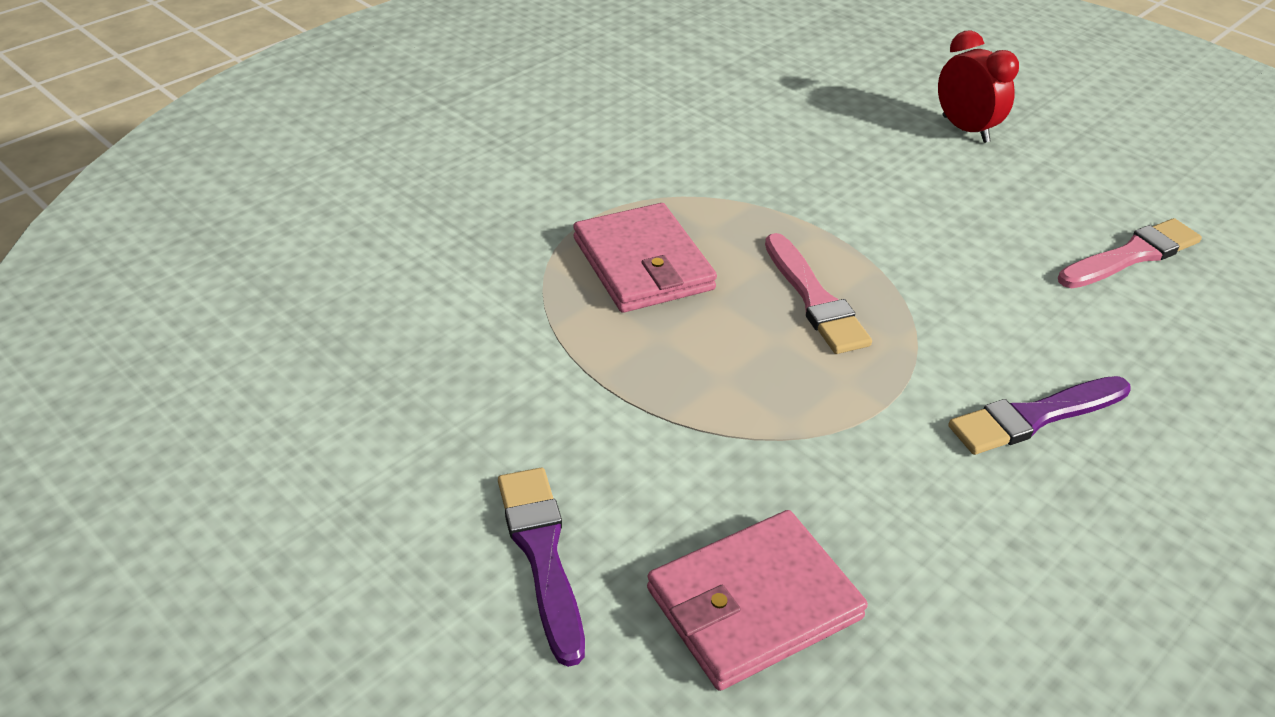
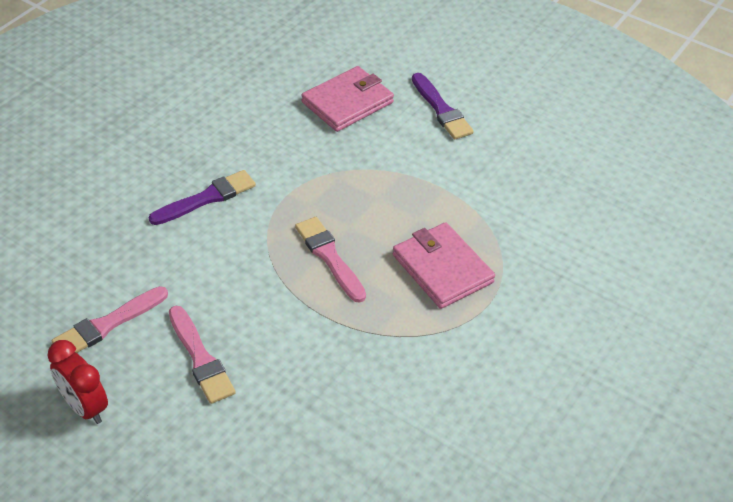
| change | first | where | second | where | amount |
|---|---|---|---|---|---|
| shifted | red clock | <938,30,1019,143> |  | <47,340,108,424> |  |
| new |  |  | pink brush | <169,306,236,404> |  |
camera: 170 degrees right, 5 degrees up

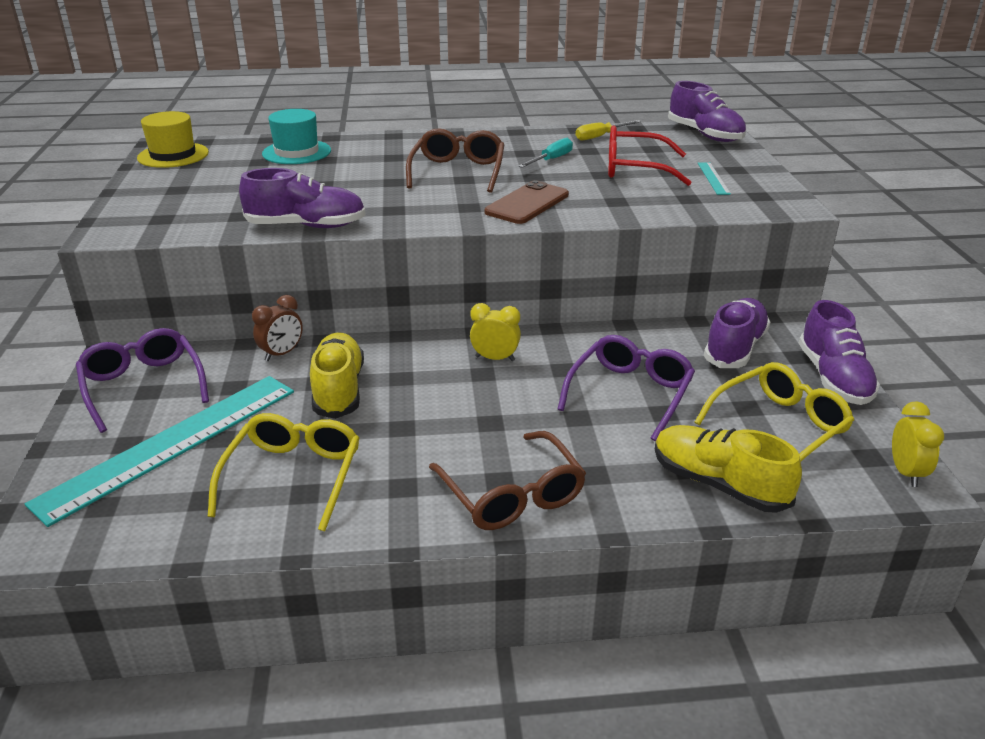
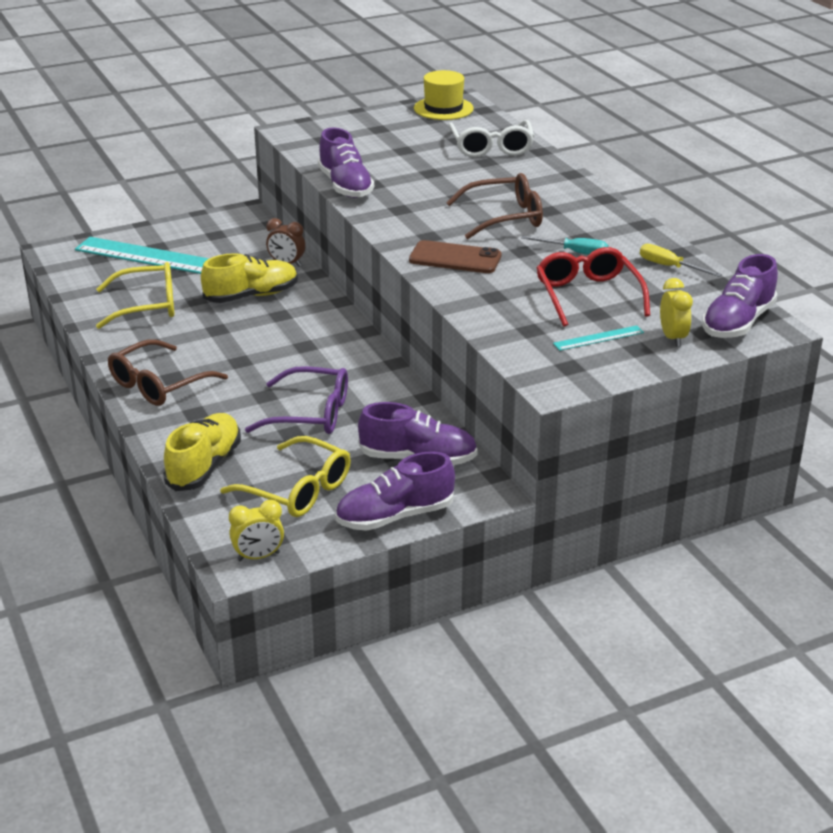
| change | first | where | second | where | amount |
|---|---|---|---|---|---|
| swapped | turquoise hat | <262,109,331,164> | white glasses | <449,120,534,157> |  |
| shifted | yellow clock | <470,303,521,361> |  | <660,278,693,347> |  |
| gone | purple glasses | <76,328,209,433> |  |  |  |
camera: 70 degrees right, 0 degrees up

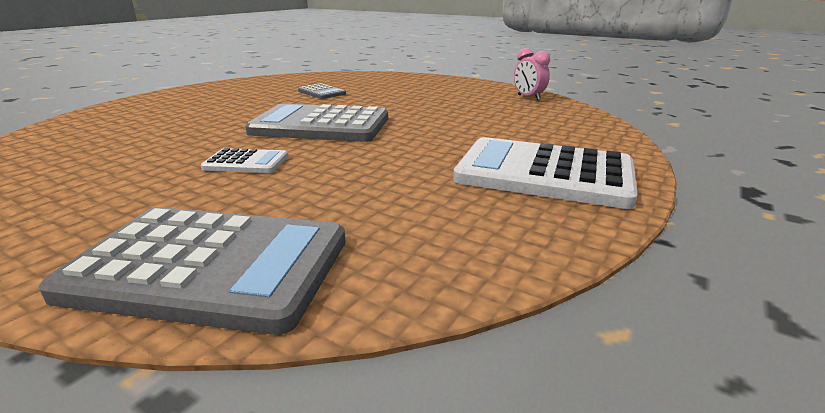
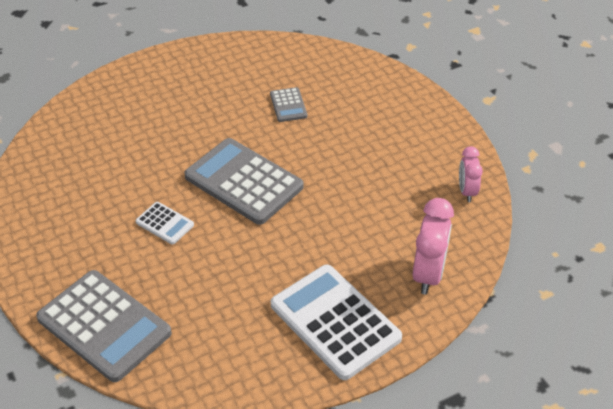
| change | first | where | second | where | amount |
|---|---|---|---|---|---|
| new |  |  | pink clock | <413,198,454,295> |  |
camera: 30 degrees right, 20 degrees up

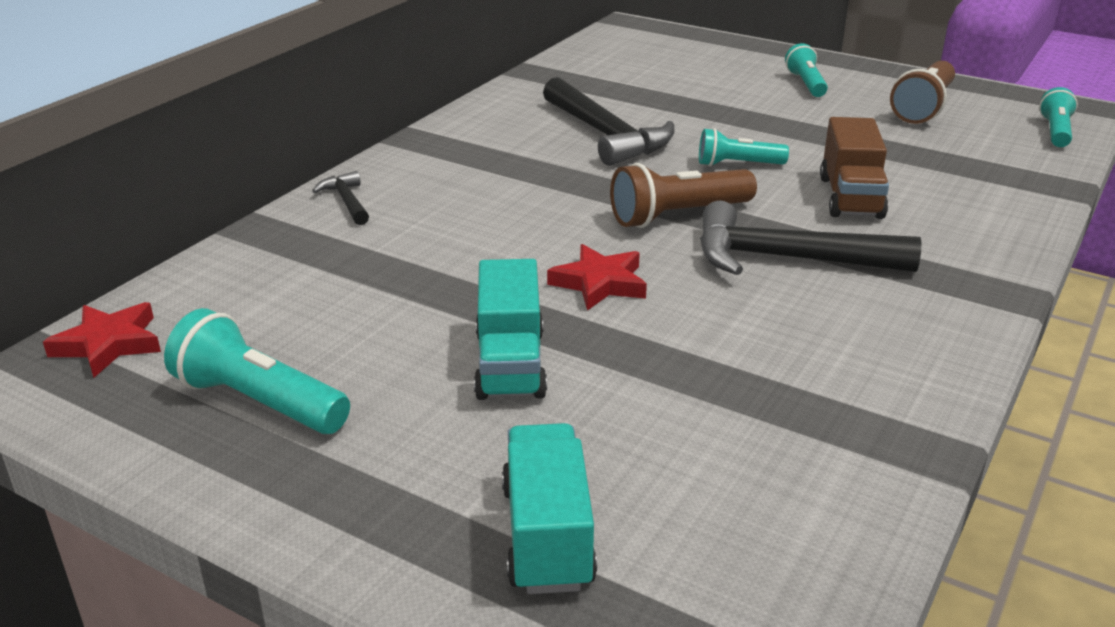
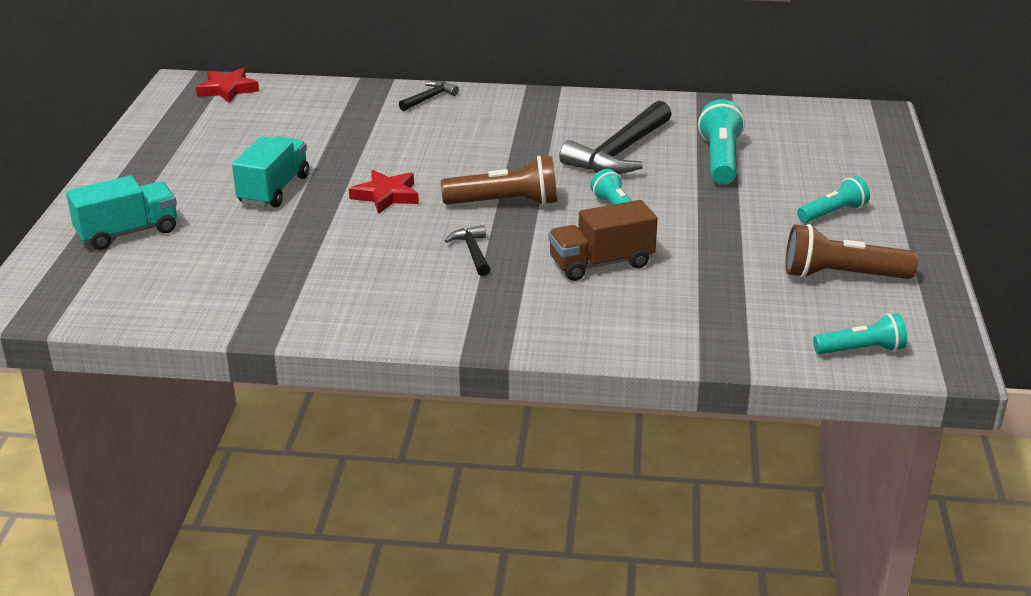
| change | first | where | second | where | amount |
|---|---|---|---|---|---|
| rotated | turquoise truck | <474,259,547,400> |  | <232,136,309,207> | 135 degrees clockwise |
| rotated | brown flashlight | <610,163,757,228> |  | <441,156,557,205> | 135 degrees clockwise |
| scaled | black hammer | <700,201,921,275> |  | <445,225,490,276> | x0.48 |
| shifted | turquoise flashlight | <164,308,350,434> |  | <698,99,745,185> |  |
camera: 65 degrees right, 0 degrees up

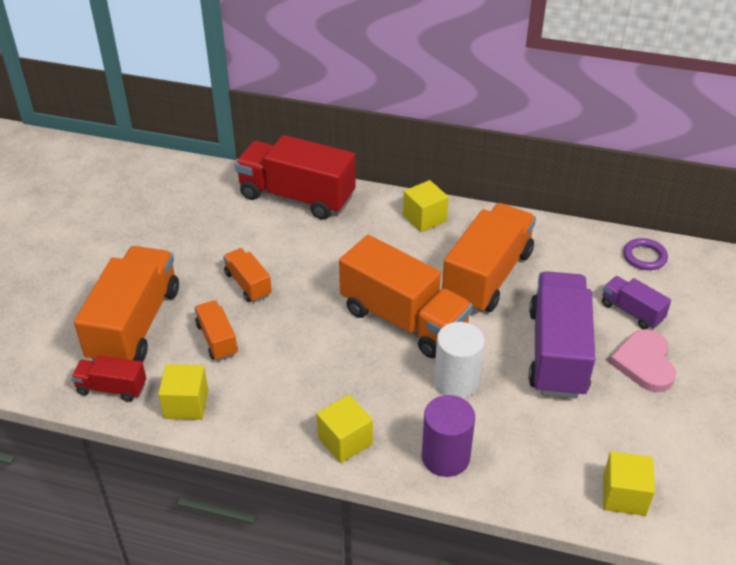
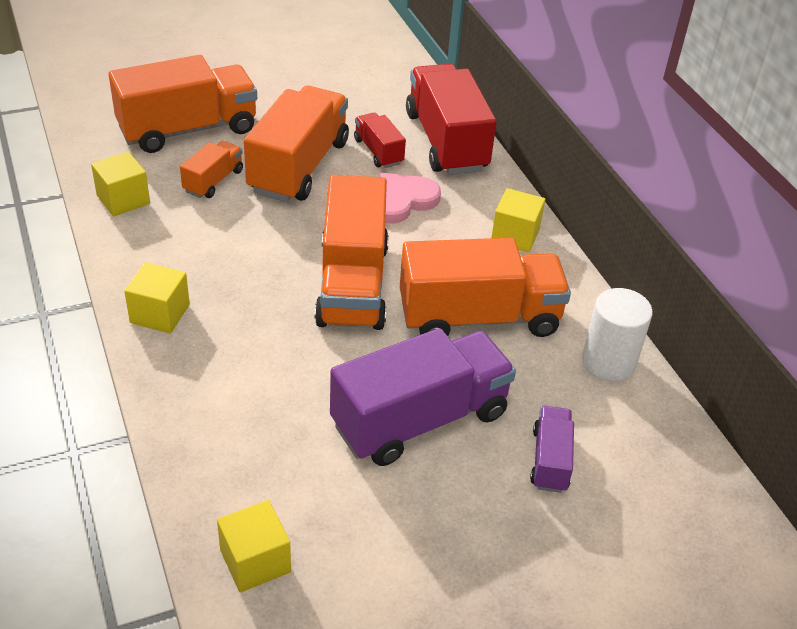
| change | first | where | second | where | amount |
|---|---|---|---|---|---|
| scaled | orange truck | <223,248,272,302> |  | <244,86,349,202> | x2.03 |
| shifted | red truck | <71,355,146,402> |  | <354,113,406,168> |  |
| shifted | pink heart | <609,329,676,392> |  | <379,173,441,223> |  |
| shifted | white cylinder | <434,322,485,398> |  | <582,288,653,381> |  |
| gone | purple cylinder | <421,395,475,477> |  |  |  |
| gone | purple ring | <623,238,668,270> |  |  |  |
camera: 50 degrees right, 0 degrees up

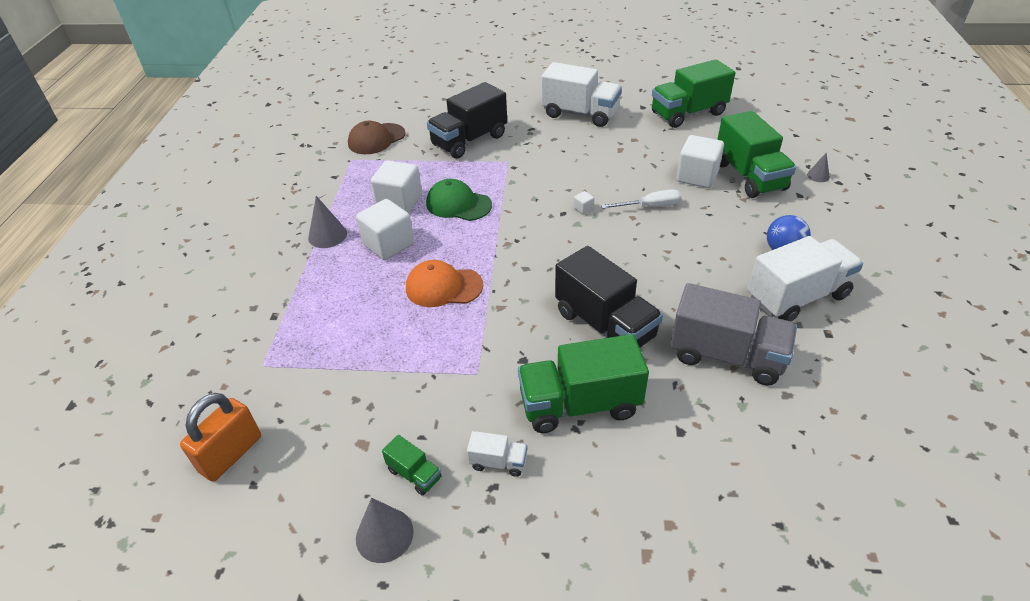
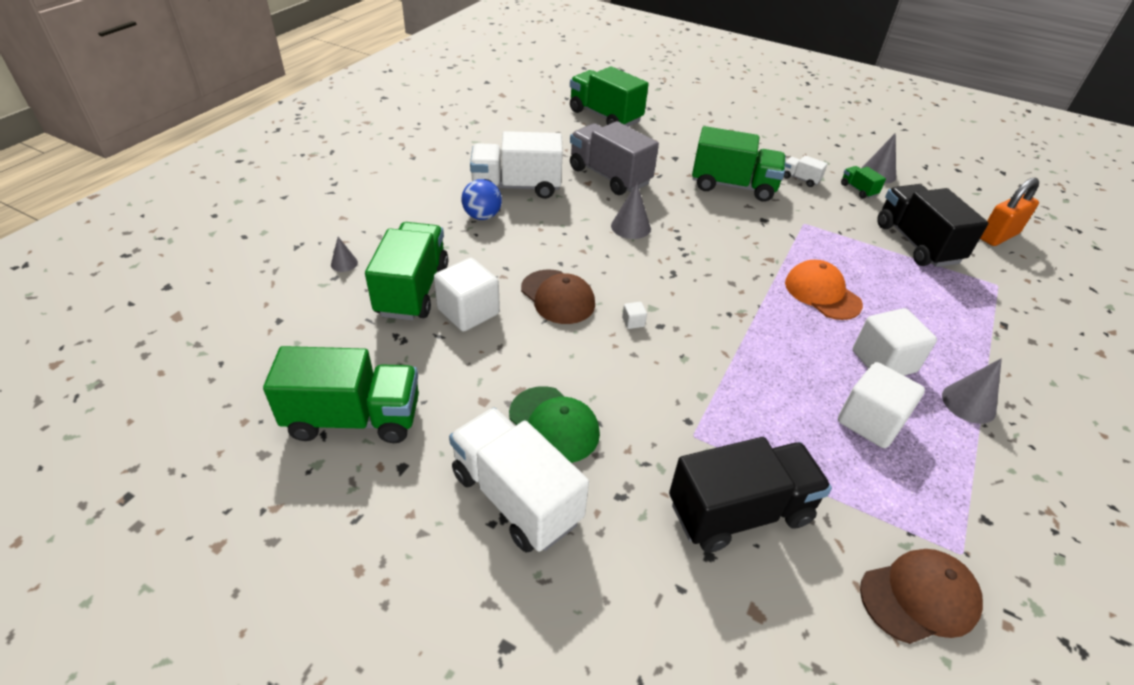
| change | first | where | second | where | amount |
|---|---|---|---|---|---|
| shifted | green cap | <426,179,492,221> |  | <509,386,600,463> |  |
| swapped | white screwdriver | <601,189,682,209> | brown cap | <521,269,595,324> |  |
| new |  |  | green truck | <570,66,649,127> |  |
| new |  |  | grey cone | <611,183,651,239> |  |
| rotated | orange cap | <406,260,483,307> |  | <785,260,863,320> | 150 degrees counterclockwise |
| shifted | black truck | <555,246,663,348> |  | <877,184,989,267> |  |
camera: 160 degrees left, 0 degrees up

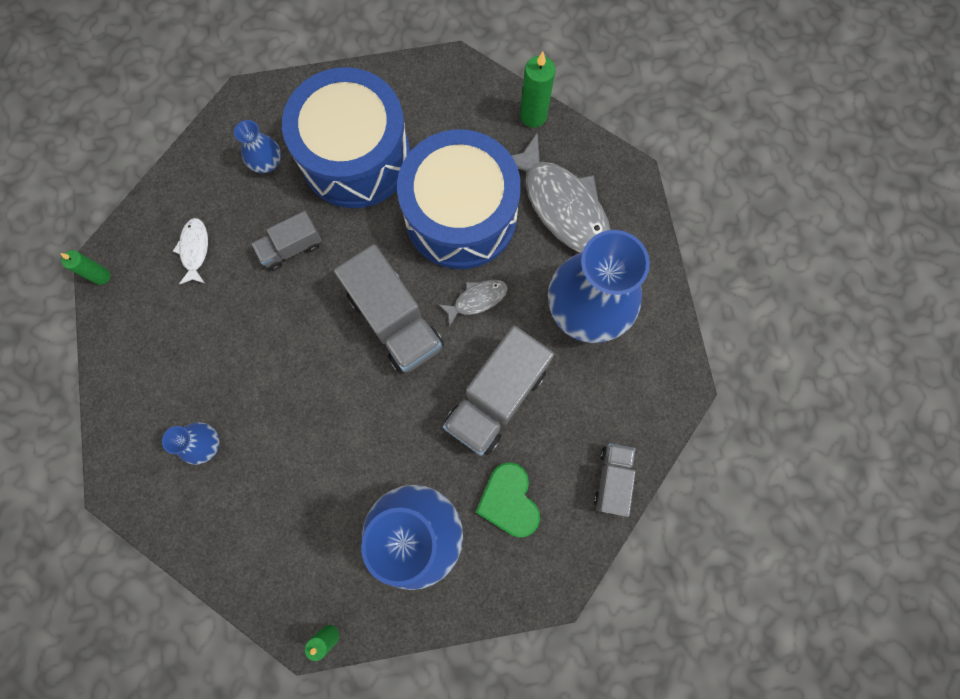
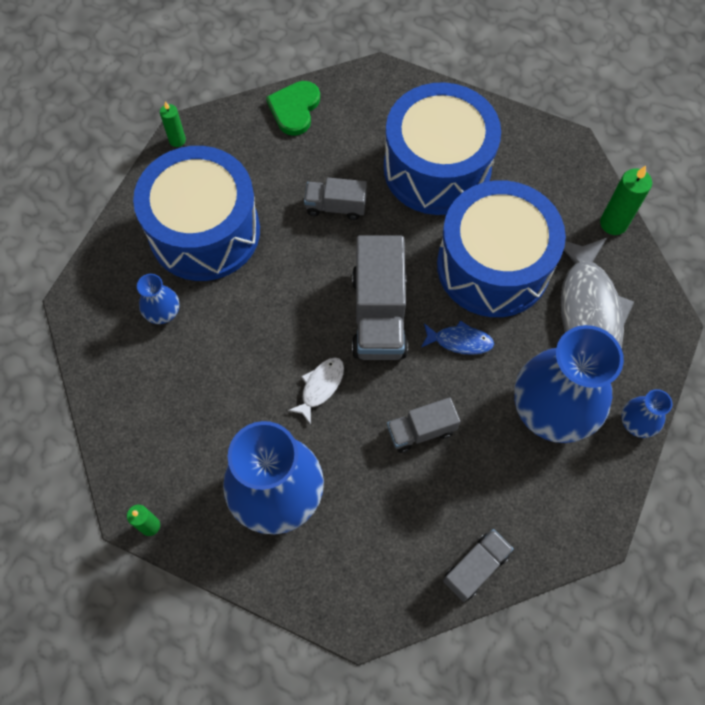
| change | first | where | second | where | amount |
|---|---|---|---|---|---|
| new |  |  | blue drum | <133,146,260,281> |  |
| shifted | green heart | <476,462,540,537> |  | <266,81,320,136> |  |
| shifted | white fish | <173,218,208,285> |  | <288,357,344,424> |  |
| scaled | grey truck | <443,326,554,456> |  | <387,397,460,453> | x0.56 |
| repainted | grey fish | <438,280,508,327> | blue fish | <421,320,494,355> |  |
| shifted | blue vase | <234,120,281,173> |  | <621,389,672,438> |  |
camera: 35 degrees right, 10 degrees down

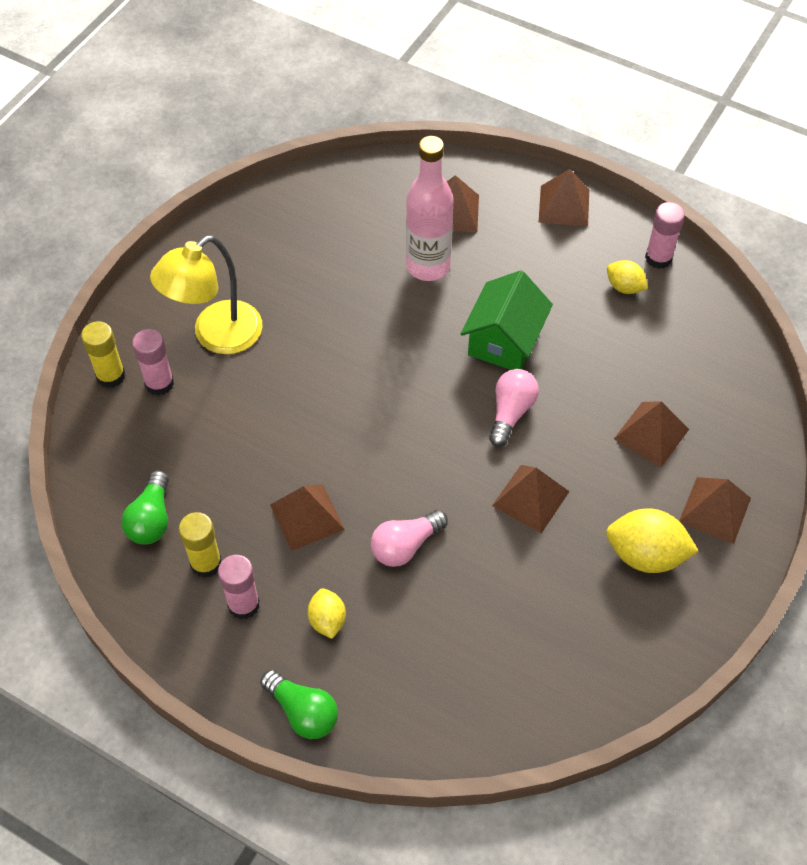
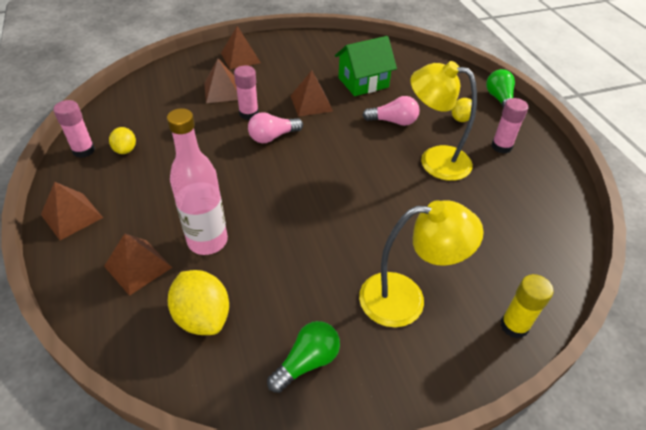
| change | first | where | second | where | amount |
|---|---|---|---|---|---|
| shifted | yellow lemon | <606,508,699,573> |  | <168,270,229,335> |  |
| shifted | pink glue stick | <132,329,174,396> |  | <234,66,259,120> |  |
| shifted | green light bulb | <121,470,169,544> |  | <267,321,340,393> |  |
| shifted | green house | <461,270,553,370> |  | <335,36,397,96> |  |
| swapped | brown pyramid | <270,484,345,551> | yellow lamp | <410,61,477,181> |  |
| gone | yellow glue stick | <179,512,221,578> |  |  |  |
camera: 140 degrees left, 10 degrees down

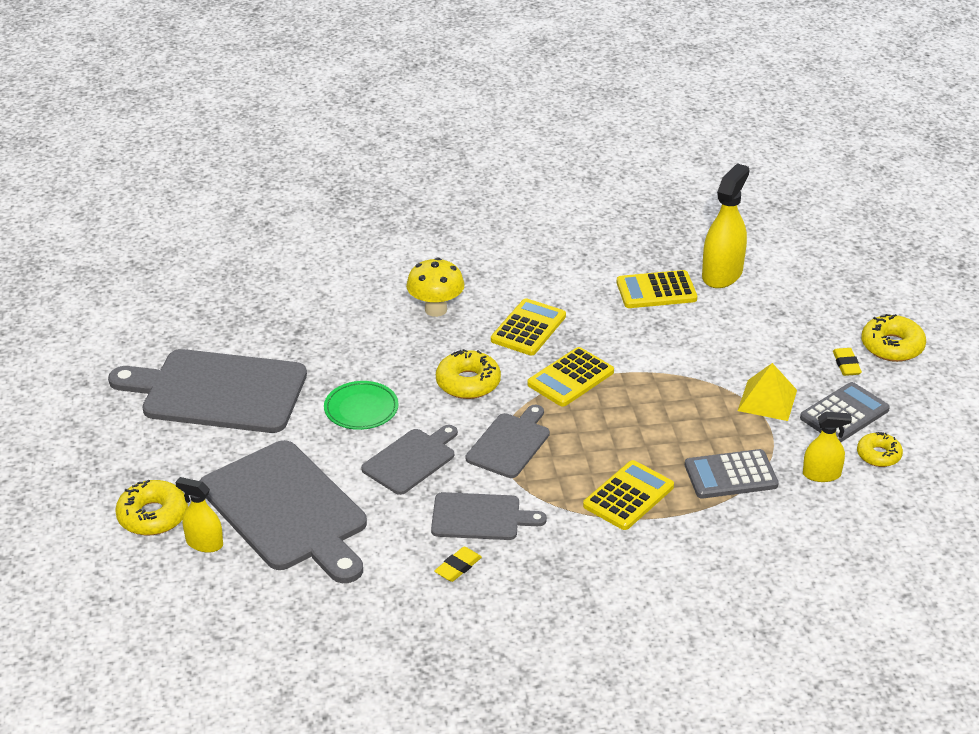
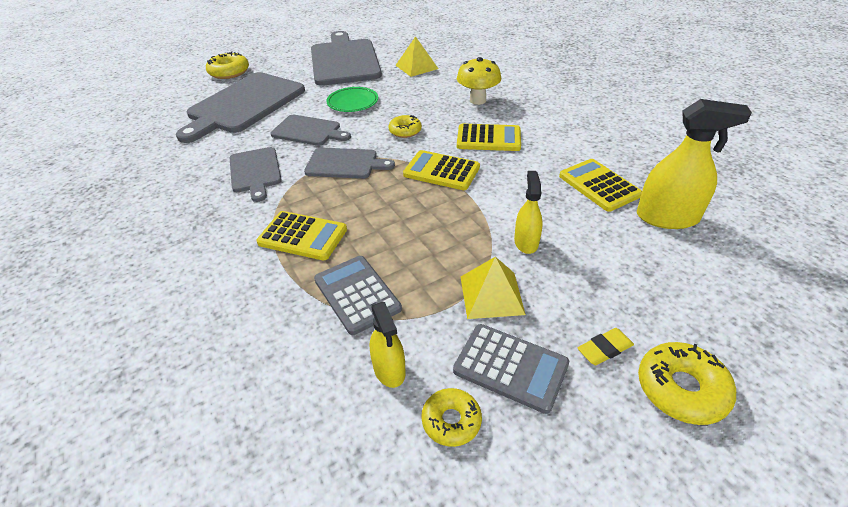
| change | first | where | second | where | amount |
|---|---|---|---|---|---|
| scaled | yellow donut | <436,349,501,399> |  | <388,115,422,138> | x0.66 |
| new |  |  | yellow pyramid | <395,36,438,77> |  |
| shifted | yellow spray bottle | <175,477,223,553> |  | <514,171,543,254> |  |
| gone | yellow eraser | <434,547,482,582> |  |  |  |
camera: 70 degrees right, 5 degrees up

